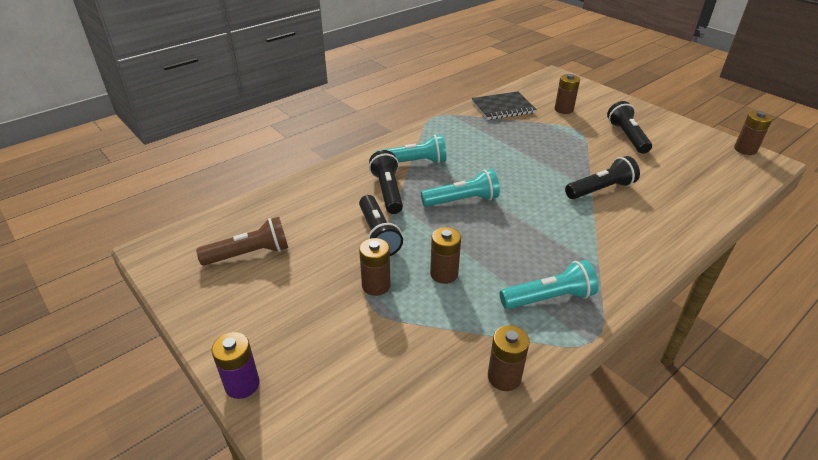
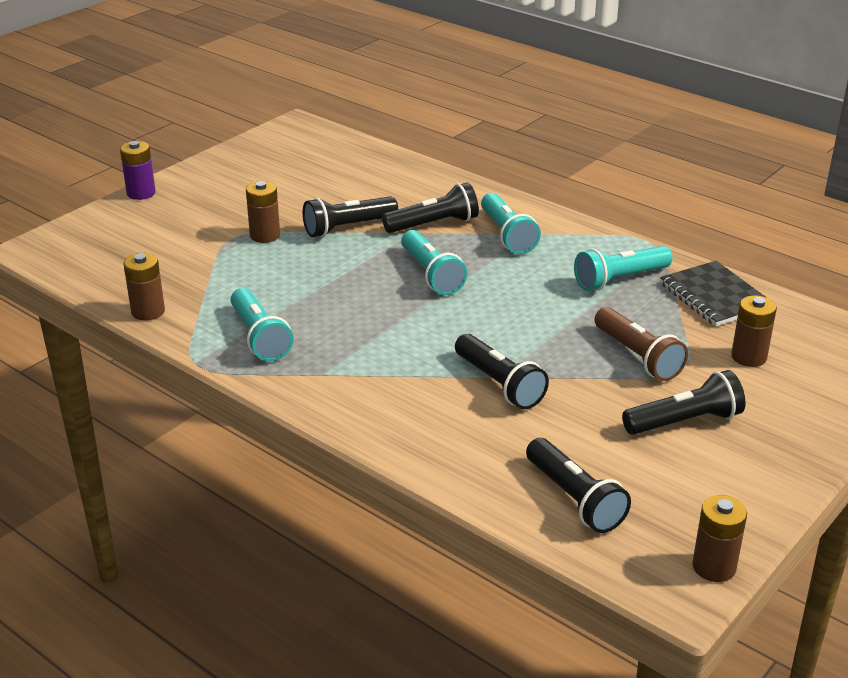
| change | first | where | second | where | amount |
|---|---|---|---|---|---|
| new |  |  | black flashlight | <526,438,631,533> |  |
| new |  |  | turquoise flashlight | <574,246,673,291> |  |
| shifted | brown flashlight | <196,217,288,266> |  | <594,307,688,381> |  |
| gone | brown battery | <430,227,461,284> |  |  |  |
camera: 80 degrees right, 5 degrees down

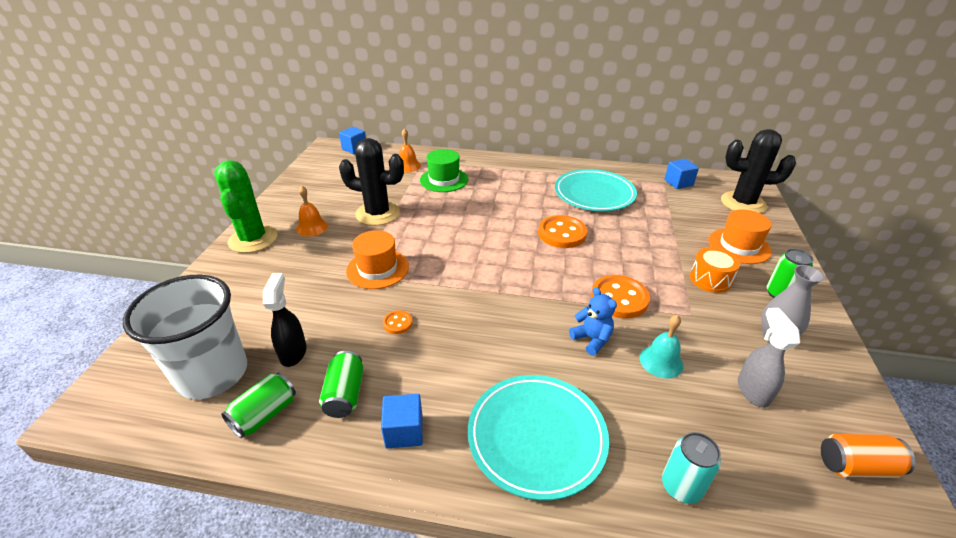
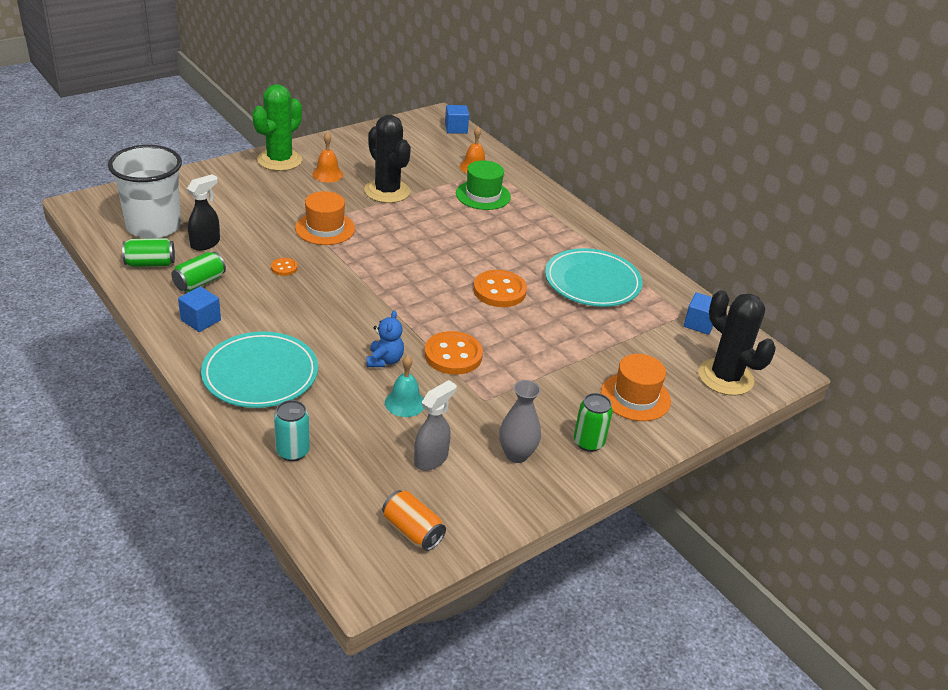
| change | first | where | second | where | amount |
|---|---|---|---|---|---|
| gone | orange drum | <690,247,740,293> |  |  |  |
camera: 40 degrees right, 0 degrees up

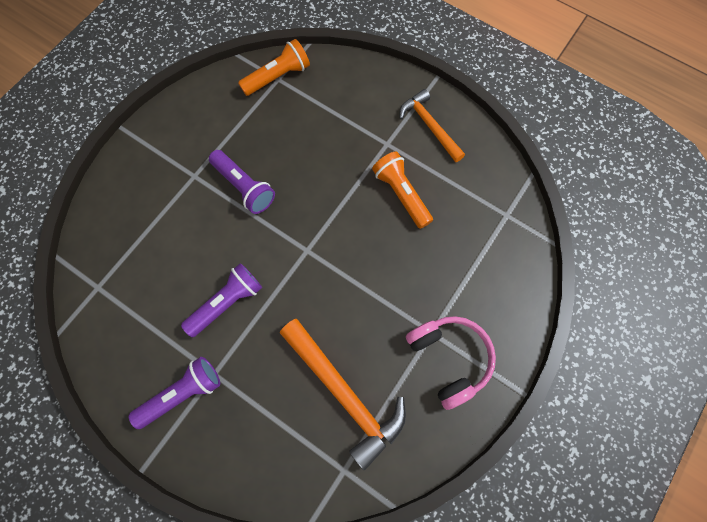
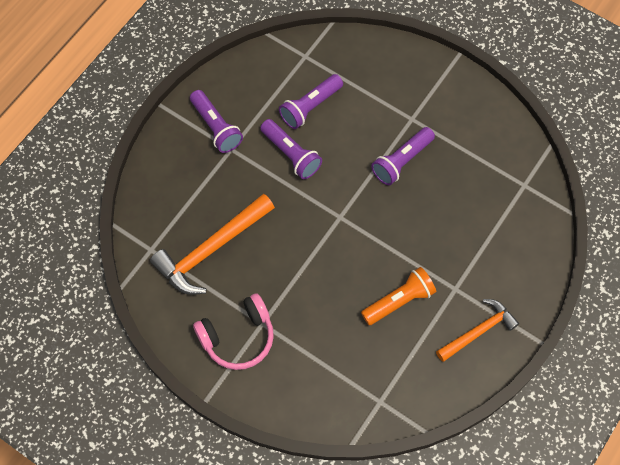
| change | first | where | second | where | amount |
|---|---|---|---|---|---|
| new |  |  | purple flashlight | <279,74,343,129> |  |
| gone | orange flashlight | <238,39,310,96> |  |  |  |
camera: 90 degrees right, 5 degrees down

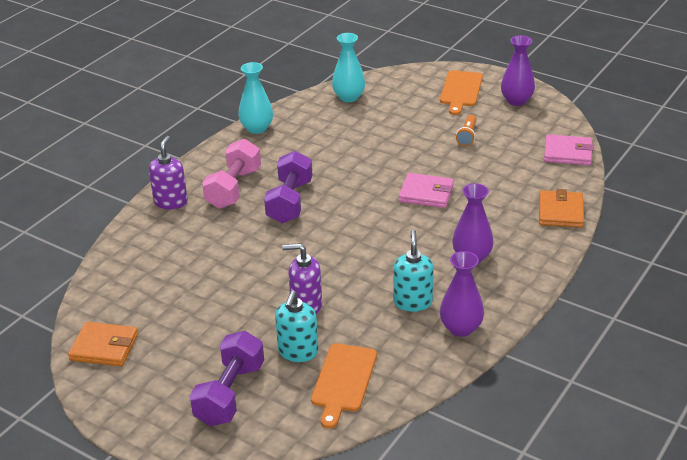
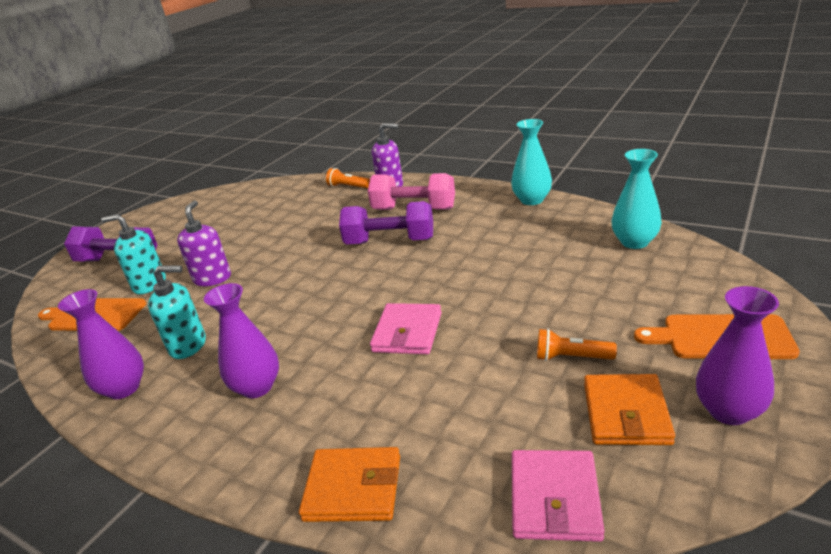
| change | first | where | second | where | amount |
|---|---|---|---|---|---|
| new |  |  | orange flashlight | <326,168,370,188> |  |
| shifted | orange wallet | <68,322,138,366> |  | <584,374,675,445> |  |
camera: 90 degrees right, 5 degrees down

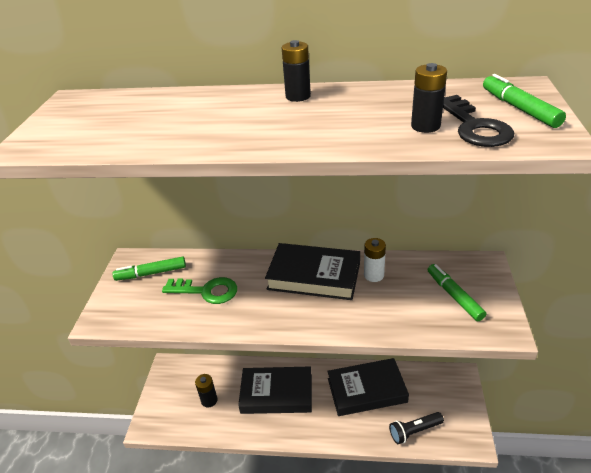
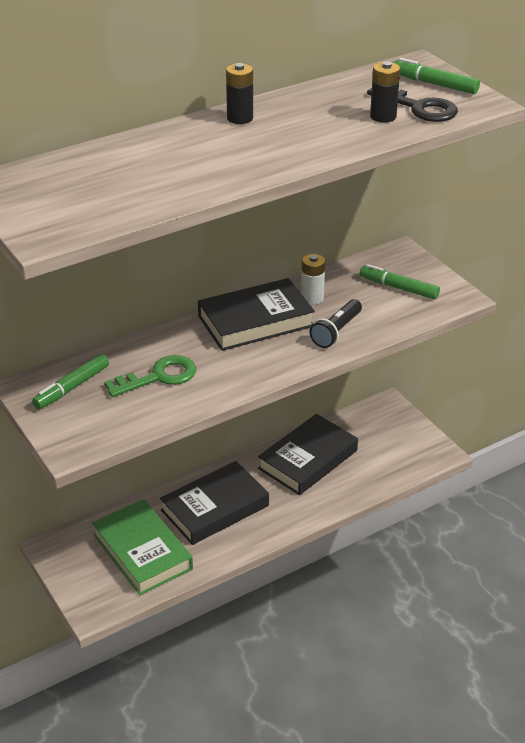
| change | first | where | second | where | amount |
|---|---|---|---|---|---|
| swapped | black battery | <195,374,217,408> | green book | <92,499,193,595> |  |
| shifted | black flashlight | <389,412,444,444> |  | <310,299,362,348> |  |
camera: 40 degrees left, 0 degrees up

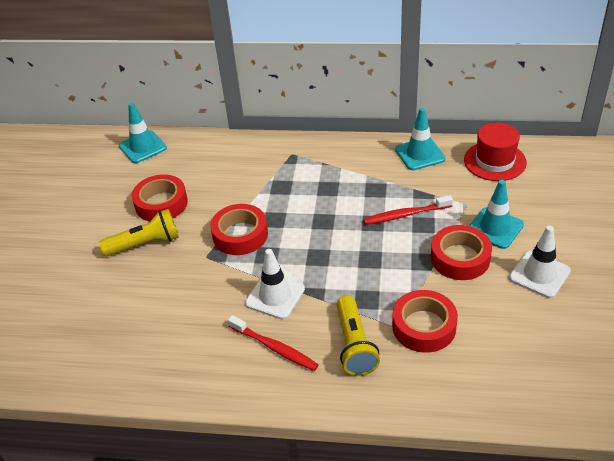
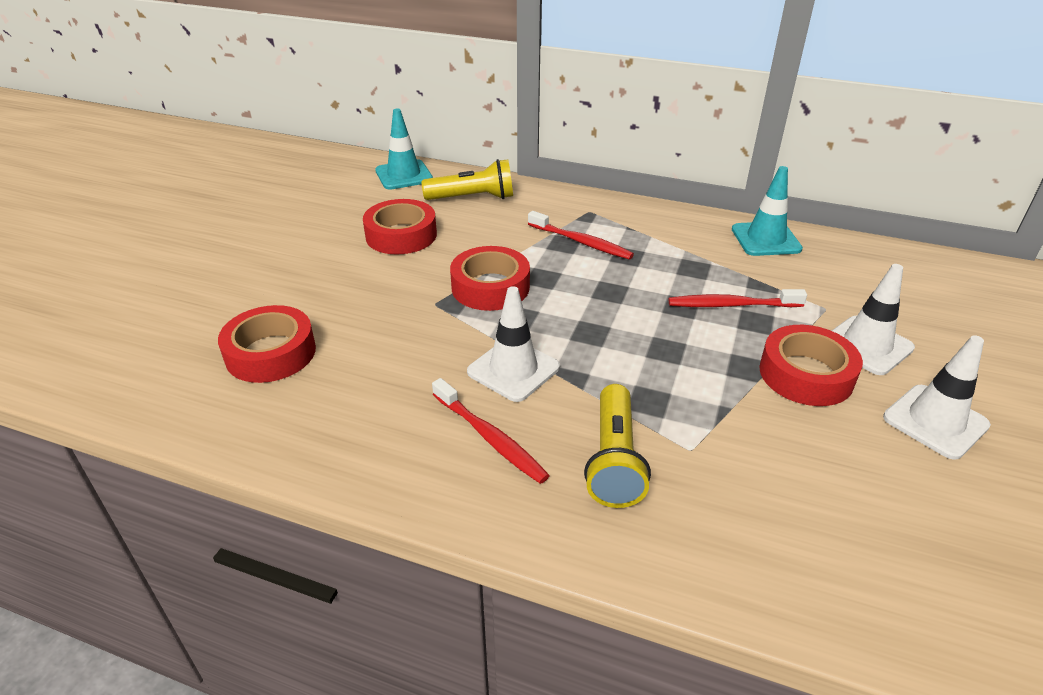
| change | first | where | second | where | amount |
|---|---|---|---|---|---|
| shifted | red tape | <392,290,458,353> |  | <218,305,316,383> |  |
| shifted | yellow flashlight | <99,209,179,256> |  | <422,159,513,200> |  |
| new |  |  | red toothbrush | <528,211,634,260> |  |
| repainted | turquoise traffic cone | <469,180,524,249> | white traffic cone | <832,264,915,375> |  |
| gone | red hat | <464,123,527,181> |  |  |  |
camera: 10 degrees right, 5 degrees down

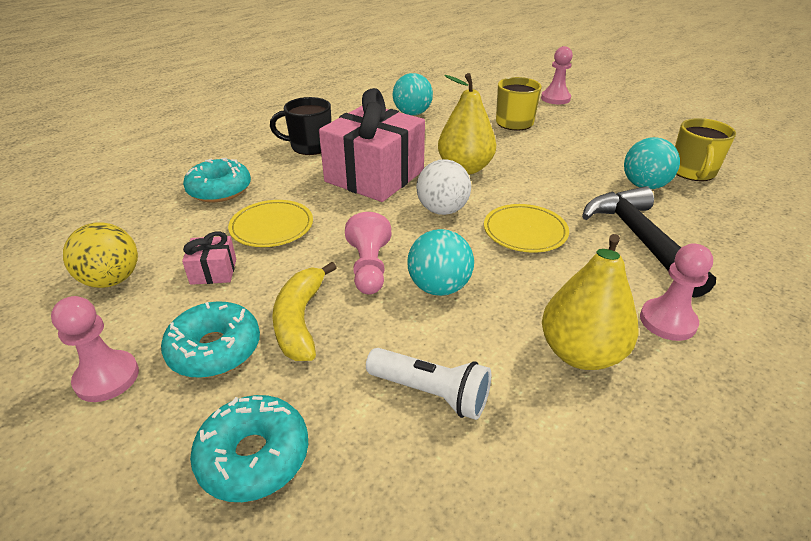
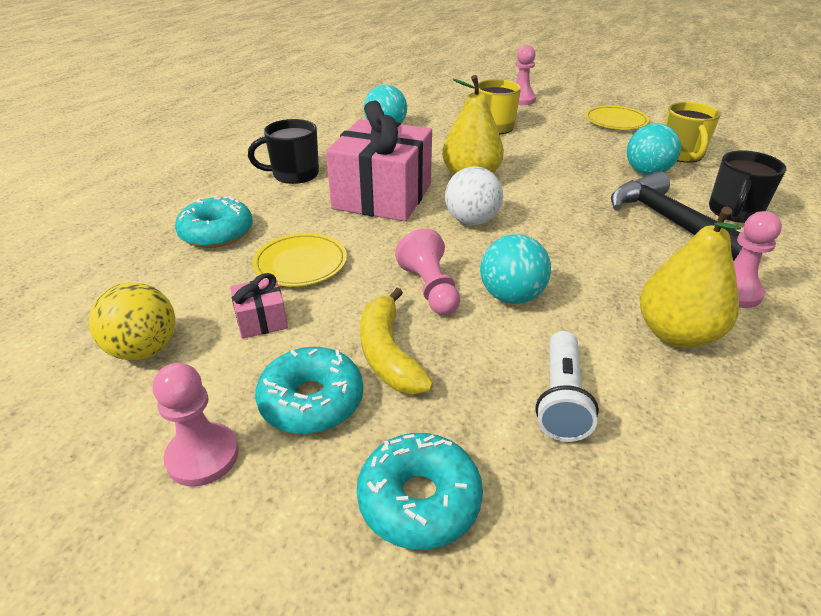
| change | first | where | second | where | amount |
|---|---|---|---|---|---|
| rotated | white flashlight | <366,348,491,420> |  | <536,331,599,442> | 90 degrees clockwise |
| shifted | yellow plate | <484,204,569,253> |  | <585,106,649,129> |  |
| new |  |  | black mug | <709,150,787,223> |  |
camera: 15 degrees left, 0 degrees up

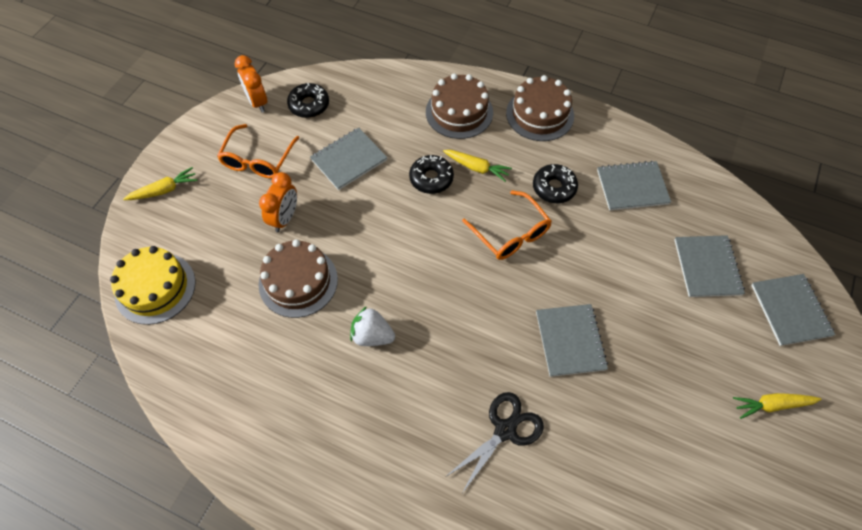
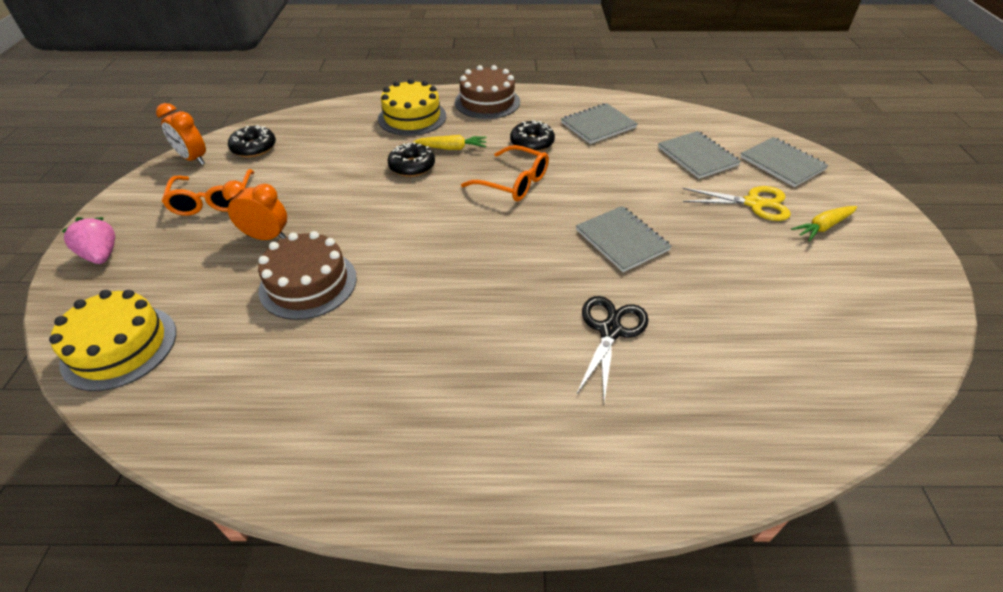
| change | first | where | second | where | amount |
|---|---|---|---|---|---|
| swapped | yellow carrot | <123,167,198,200> | pink strawberry | <61,217,115,264> |  |
| rotated | orange clock | <259,172,297,232> |  | <222,180,287,240> | 75 degrees counterclockwise |
| repainted | brown cake | <426,73,493,139> | yellow cake | <378,79,446,136> |  |
| new |  |  | yellow scissors | <682,186,791,221> |  |
| gone | grey notebook | <310,128,388,190> |  |  |  |
| gone | white strawberry | <350,306,395,346> |  |  |  |
camera: 25 degrees left, 15 degrees down

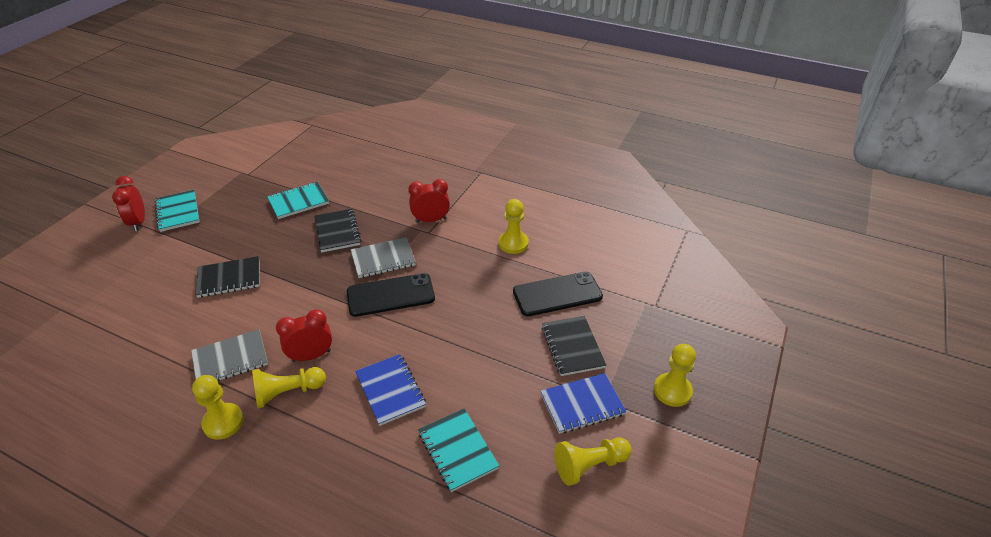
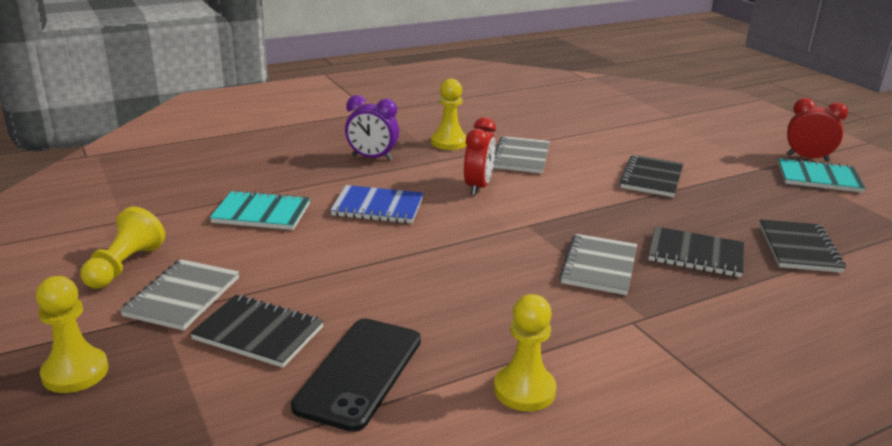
| change | first | where | second | where | amount |
|---|---|---|---|---|---|
| repainted | blue notebook | <541,373,627,434> | grey notebook | <120,259,239,331> |  |
| new |  |  | purple clock | <345,95,399,161> |  |
| repainted | turquoise notebook | <267,182,329,219> | black notebook | <759,219,846,273> |  |
| gone | yellow pawn | <252,367,326,408> |  |  |  |
| gone | black phone | <347,273,435,317> |  |  |  |
| gone | red clock | <408,179,450,223> |  |  |  |
camera: 125 degrees right, 15 degrees down

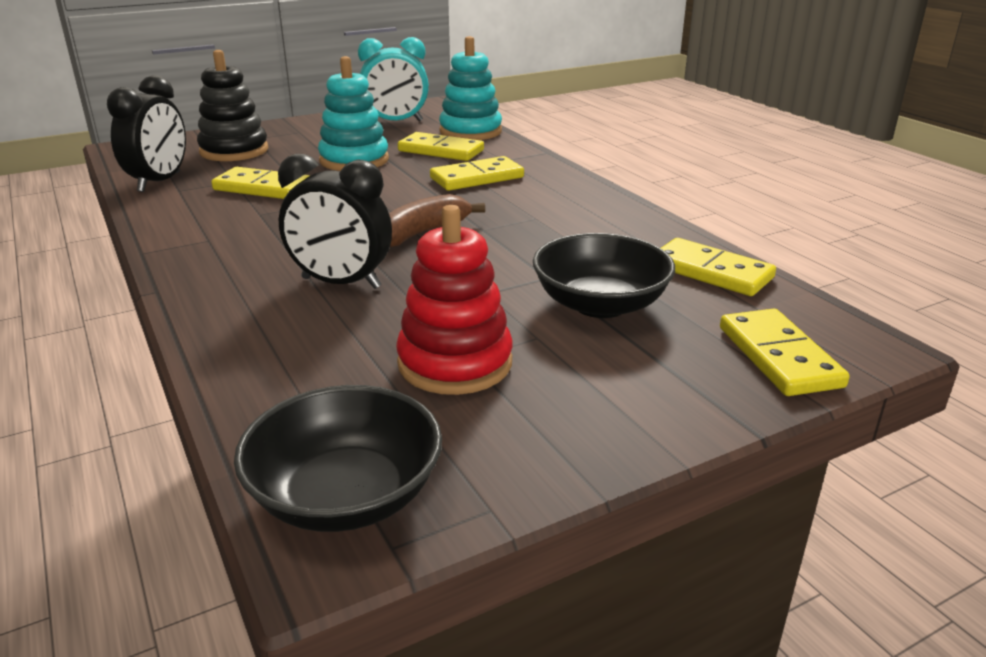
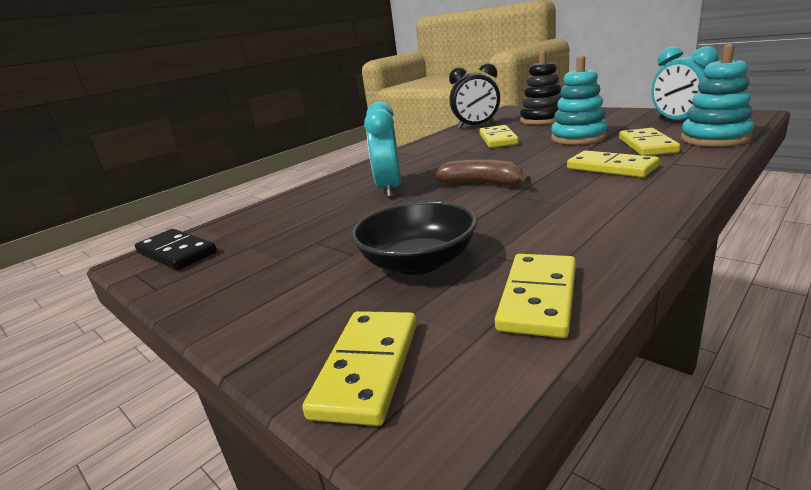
| change | first | where | second | where | amount |
|---|---|---|---|---|---|
| swapped | black bowl | <234,385,442,532> | black domino | <135,229,217,270> |  |
| rotated | yellow domino | <720,309,850,396> |  | <302,311,417,426> | 45 degrees counterclockwise |
| repainted | black clock | <278,154,392,289> | turquoise clock | <364,101,401,198> |  |
| gone | red stacking toy | <396,205,513,395> |  |  |  |
camera: 75 degrees right, 5 degrees down

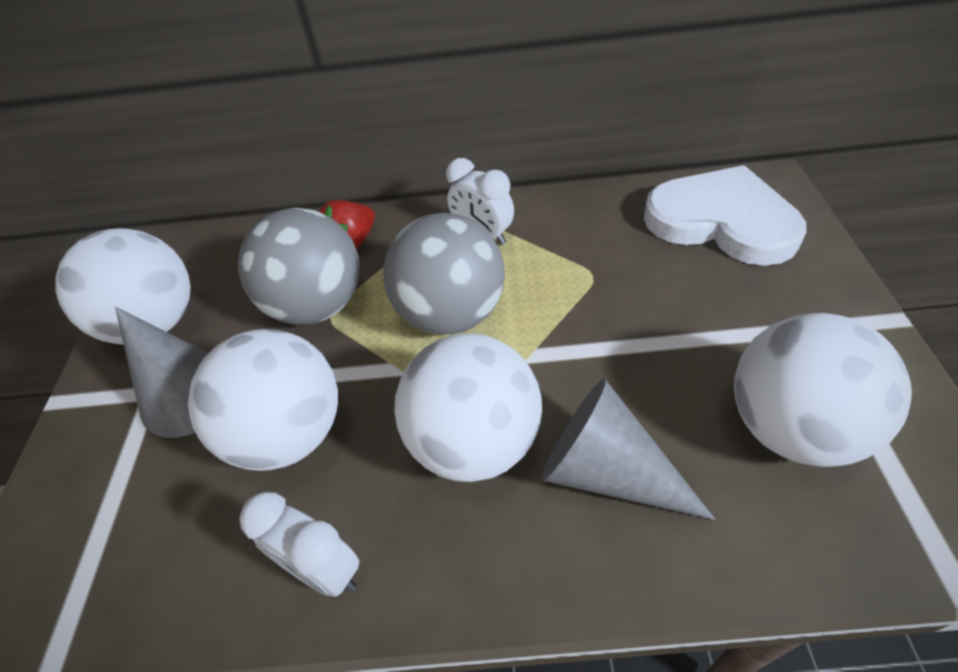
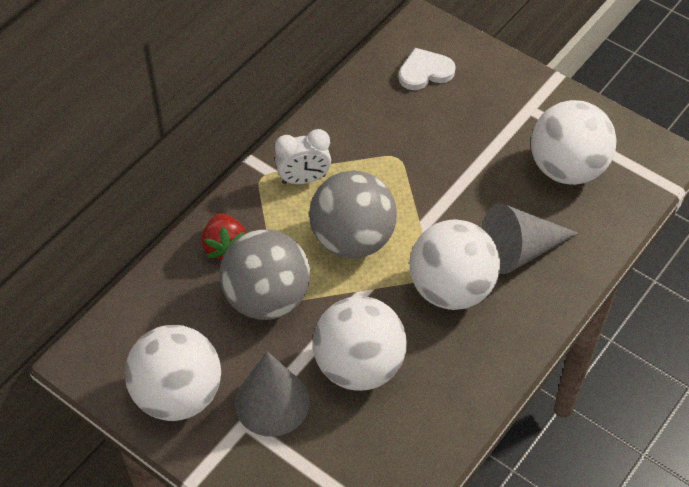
| change | first | where | second | where | amount |
|---|---|---|---|---|---|
| scaled | white heart | <644,165,807,266> |  | <399,48,456,90> | x0.52 |
| gone | white clock | <240,492,359,597> |  |  |  |
camera: 55 degrees left, 5 degrees up

